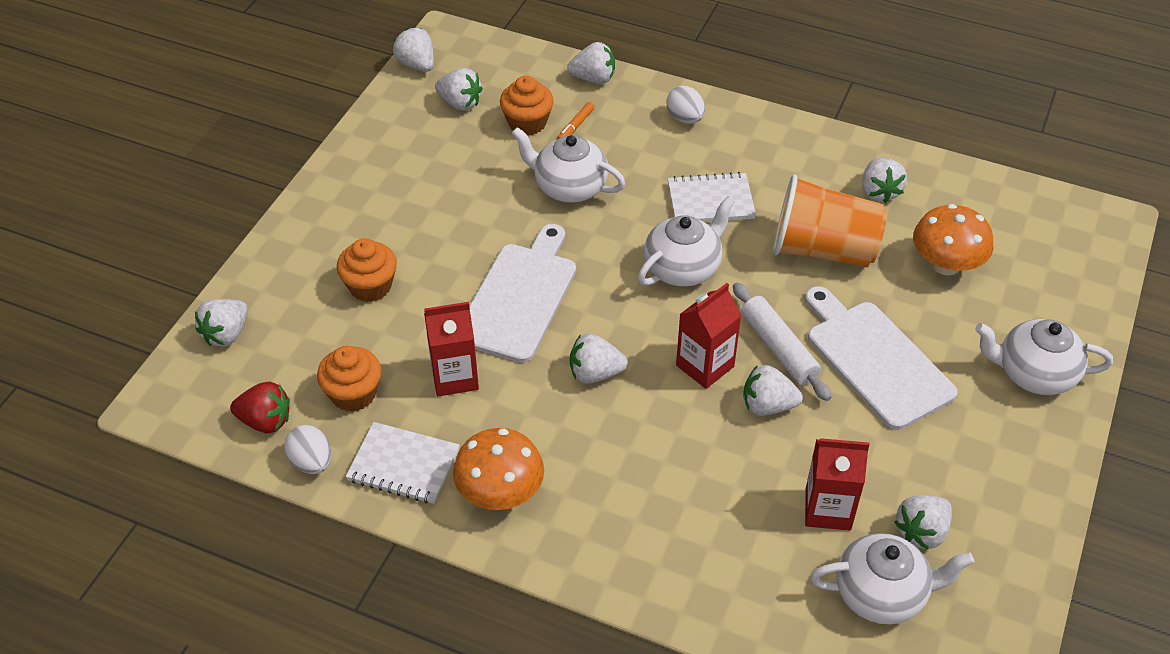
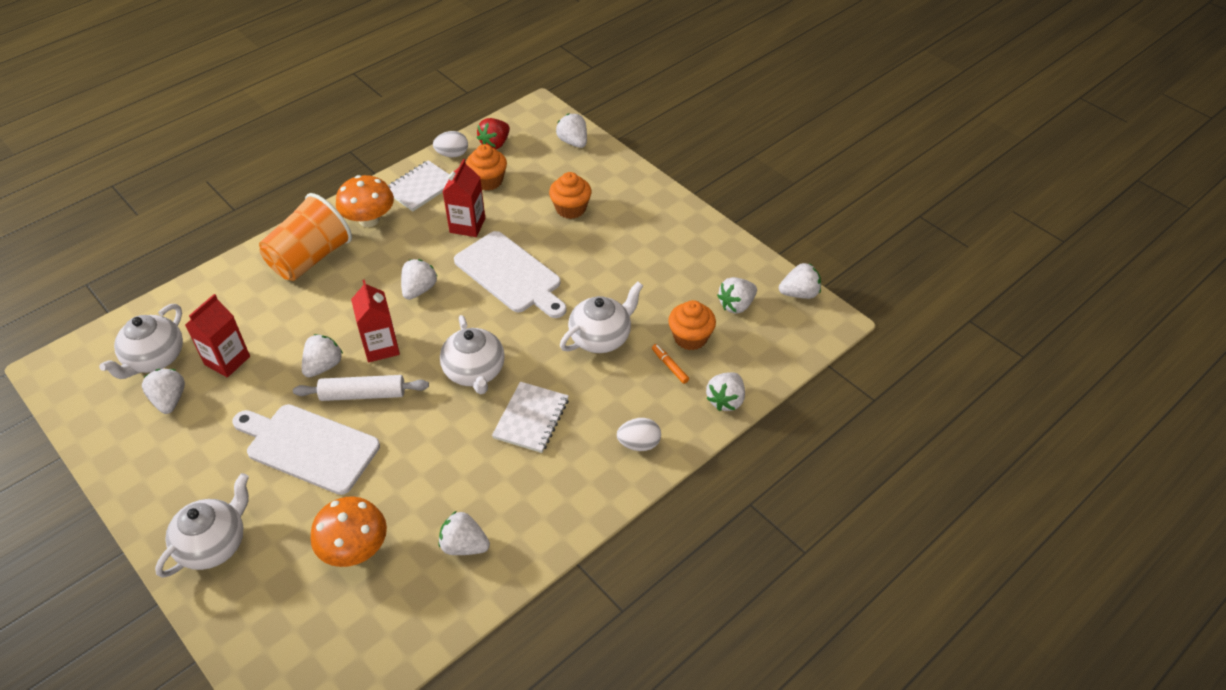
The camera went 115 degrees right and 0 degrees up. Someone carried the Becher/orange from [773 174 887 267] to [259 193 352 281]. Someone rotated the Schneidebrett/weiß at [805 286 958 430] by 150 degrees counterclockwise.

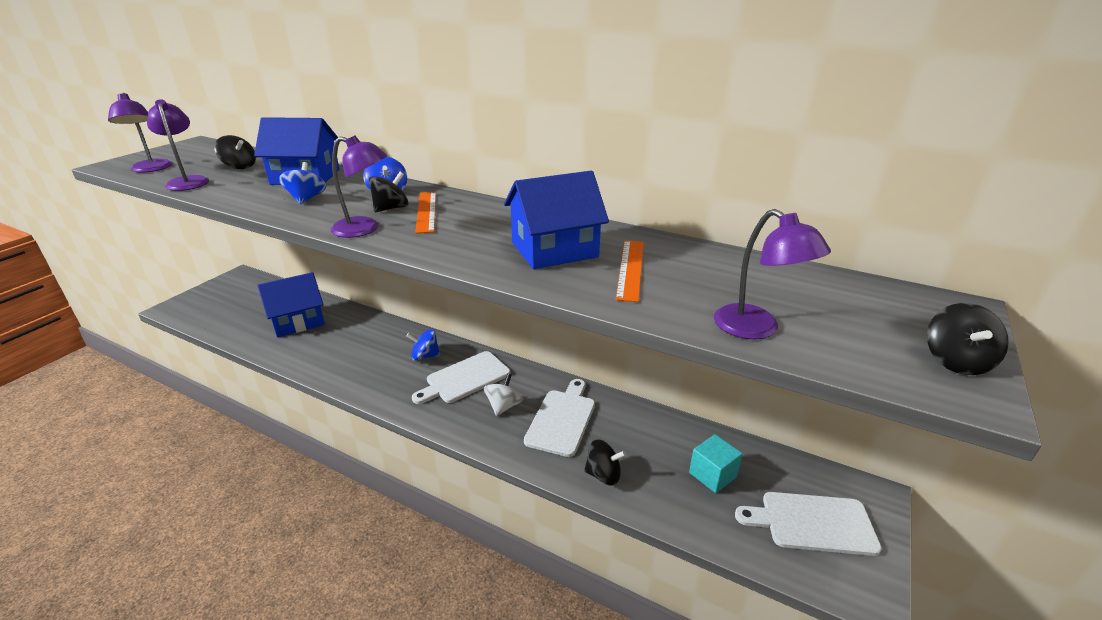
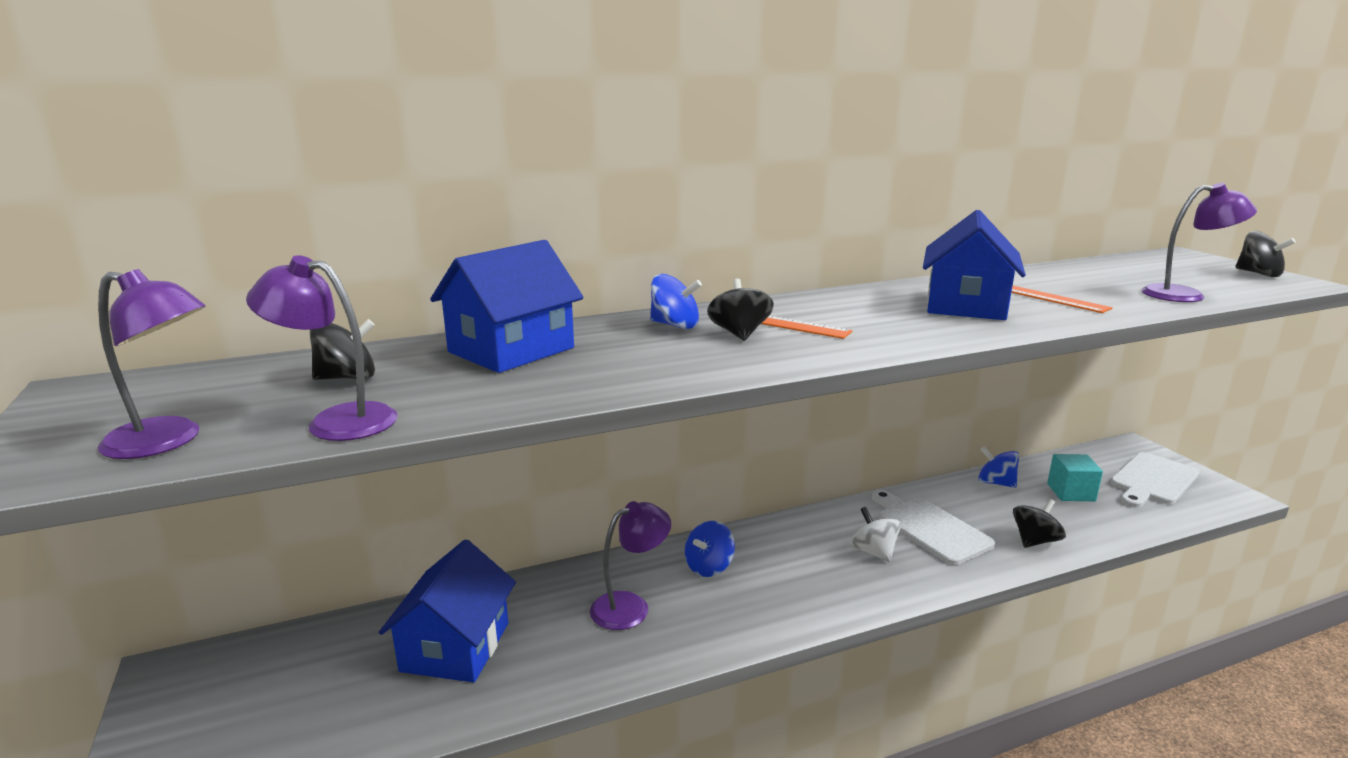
The camera went 50 degrees left and 10 degrees down. Someone took away the Schneidebrett/weiß at [412 351 510 404]. Someone carried the Kreisel/blau from [279 162 326 205] to [978 446 1019 488]. Someone carried the Lampe/lila from [330 136 387 238] to [590 501 671 630].

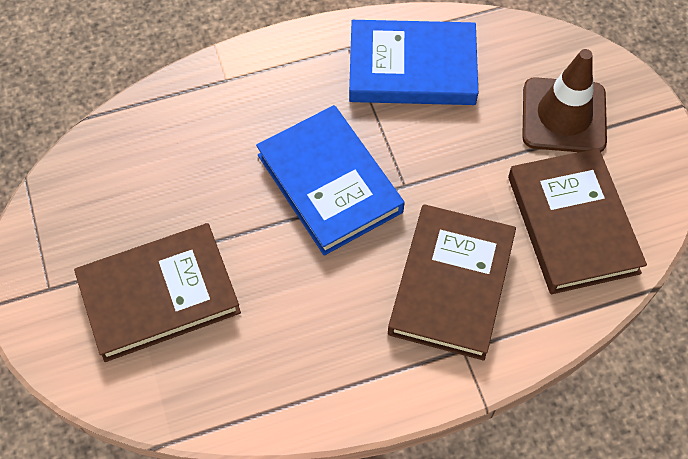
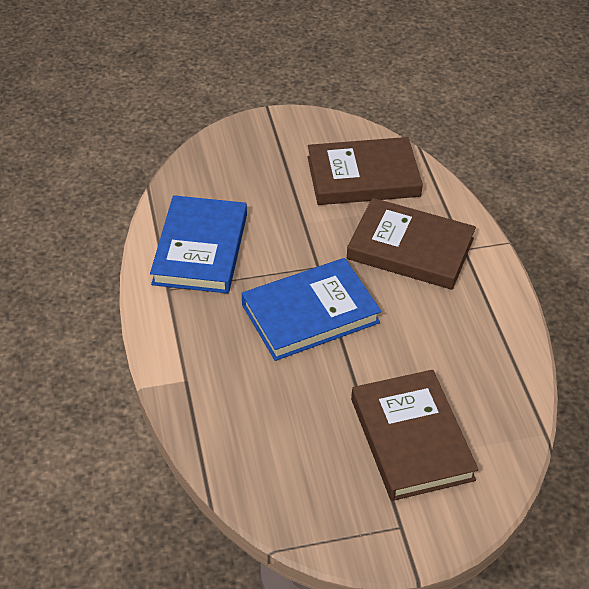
The camera went 85 degrees left and 15 degrees down. Someone took away the Leitkegel/braun at [522 49 607 152].

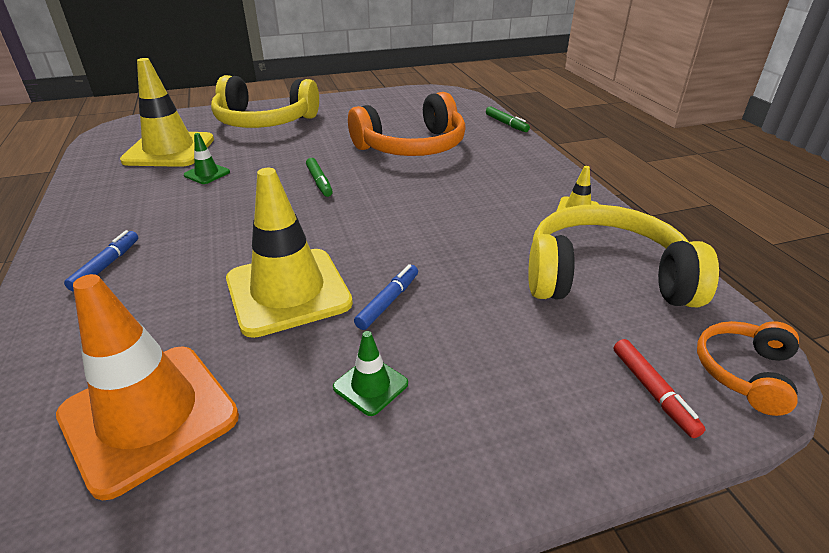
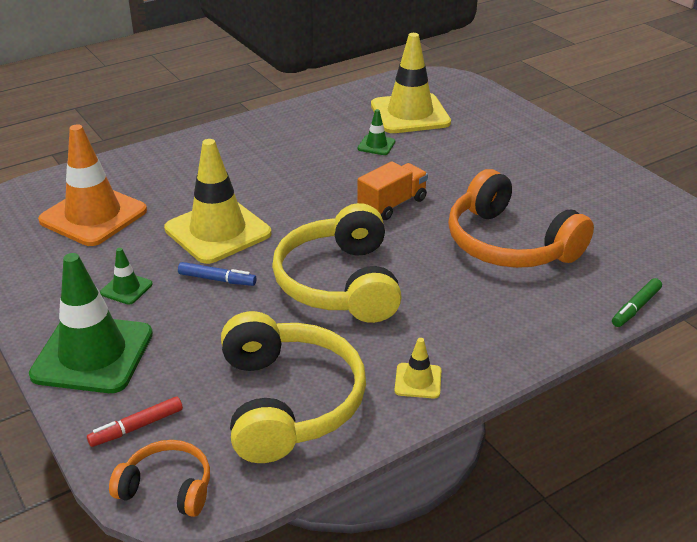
The camera went 75 degrees right and 0 degrees up. Someone took away the Filzstift/blau at [64 230 138 292]. Someone put down the Leitkegel/grün at [29 253 153 393]. Someone carried the Kopfhörer/gelb from [211 75 319 128] to [272 203 402 323]. Someone swapped the Filzstift/grün at [306 158 333 197] for the Lastwagen/orange at [357 162 428 220].

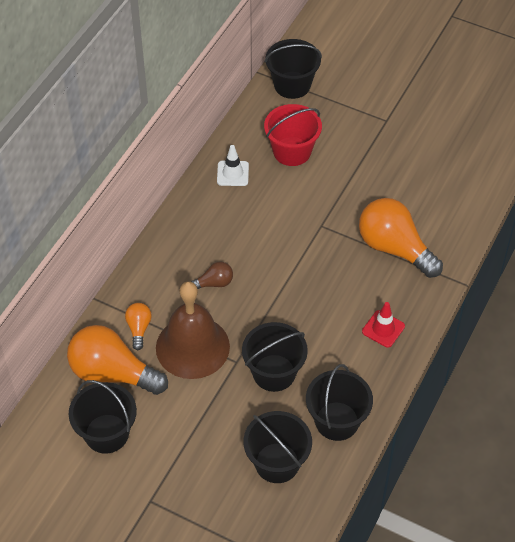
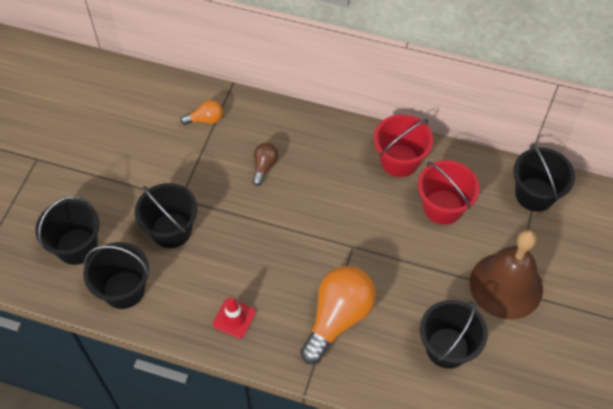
The camera went 80 degrees right and 5 degrees up. Someone took away the Glühbirne/orange at [67 325 168 395]. Someone carried the Eimer/schwarz from [69 380 137 454] to [420 300 488 369]. Someone carried the Glocke/braun from [156 281 230 379] to [470 230 543 320]. Someone swapped the Leitkegel/weiß at [217 145 249 186] for the Eimer/rot at [374 114 433 177]. Someone rotated the Glühbirne/braun at [191 262 233 289] by 135 degrees counterclockwise.

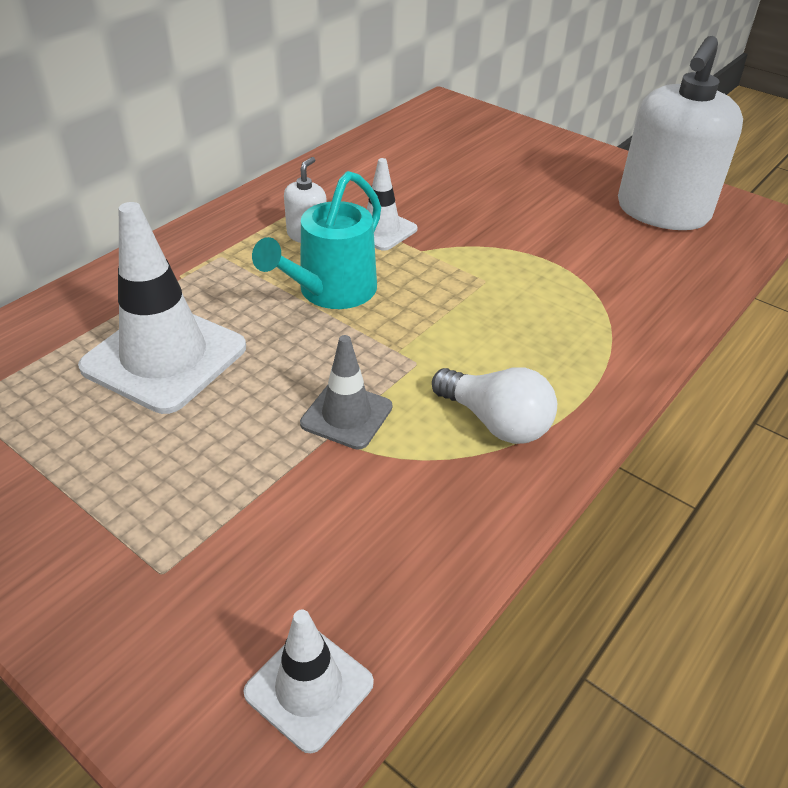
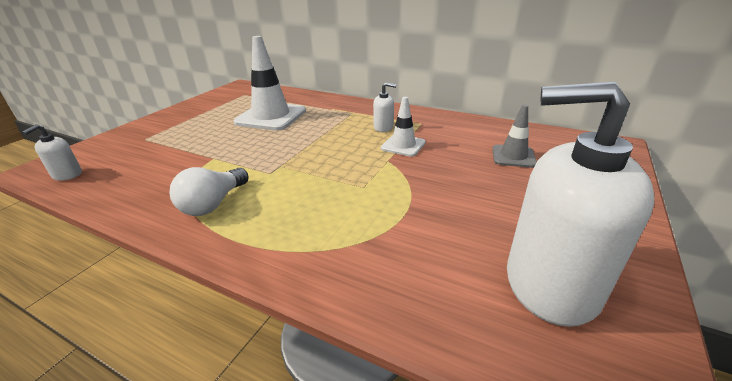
The camera went 80 degrees right and 10 degrees down. Someone took away the Gießkanne/türkis at [252 171 381 309]. Someone carried the Leitkegel/grau from [300 335 392 450] to [492 105 537 168]. Someone swapped the Leitkegel/weiß at [243 610 374 753] for the Seifenspender/weiß at [23 124 82 181].

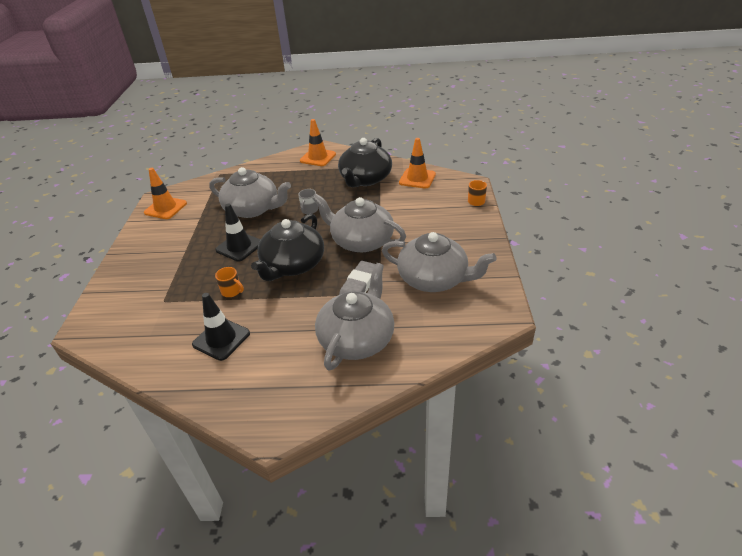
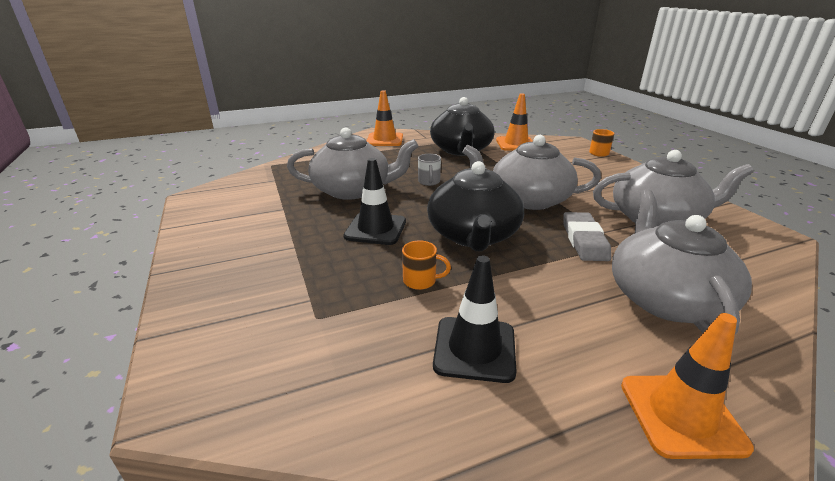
The camera went 25 degrees left and 10 degrees down. Someone carried the Leitkegel/orange from [144 168 187 219] to [621 313 754 459].

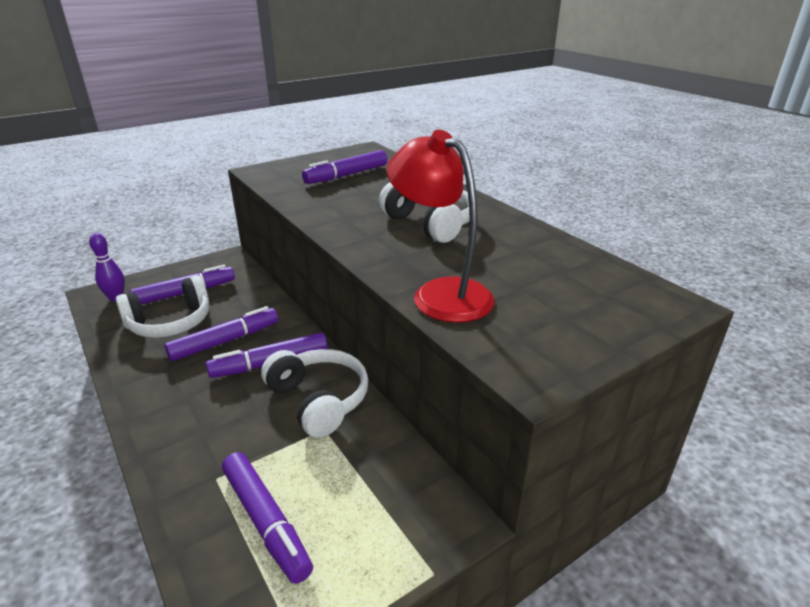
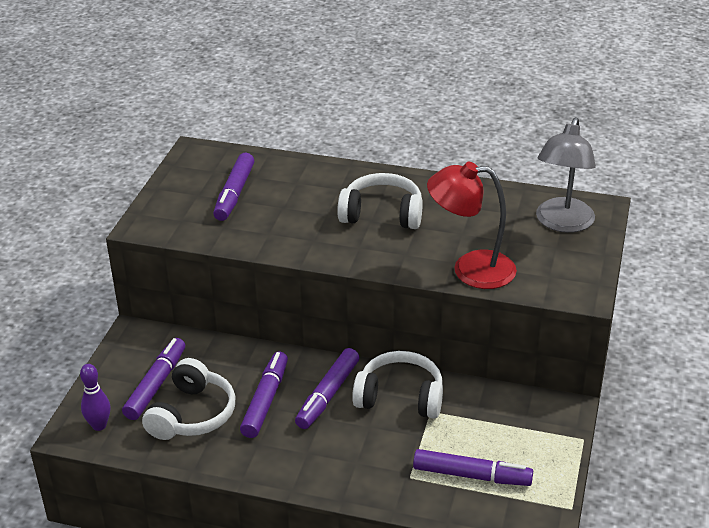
The camera went 40 degrees left and 5 degrees up. Someone put down the Lampe/grau at [536 117 596 233].

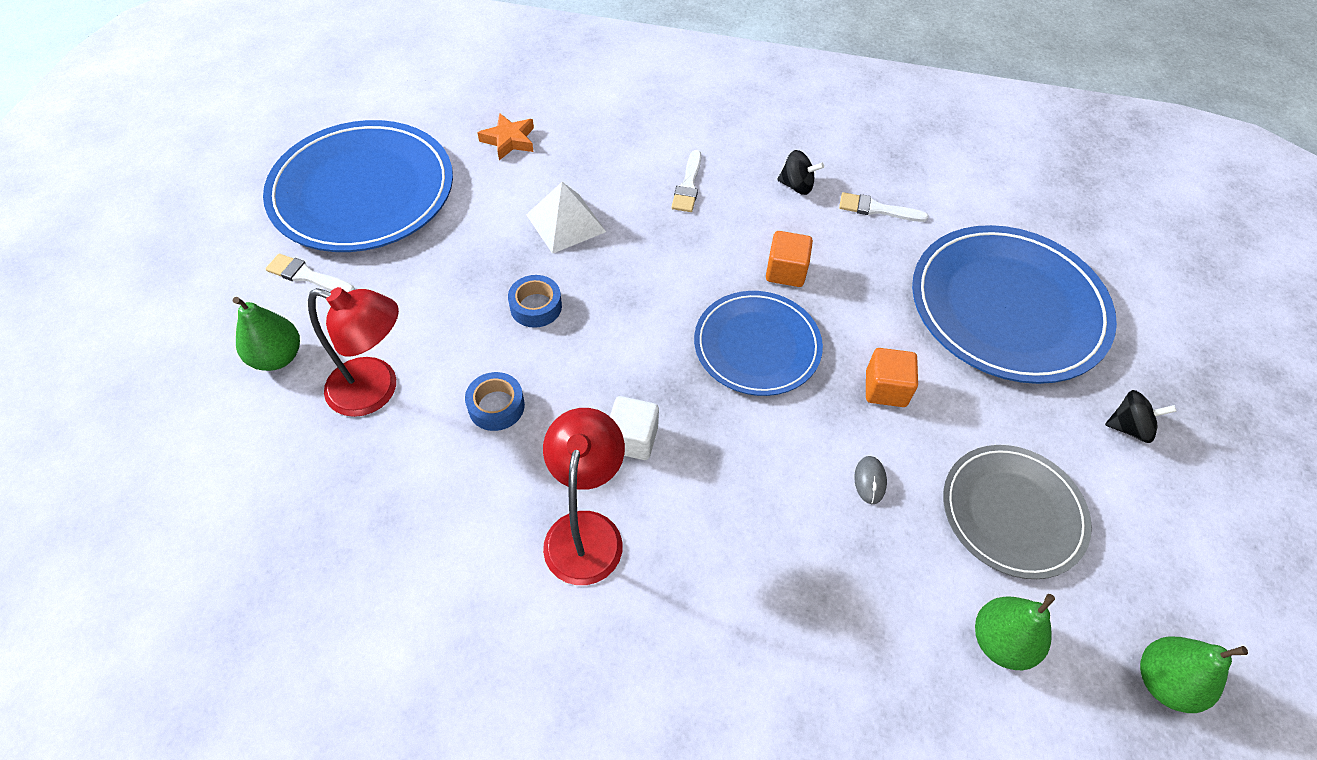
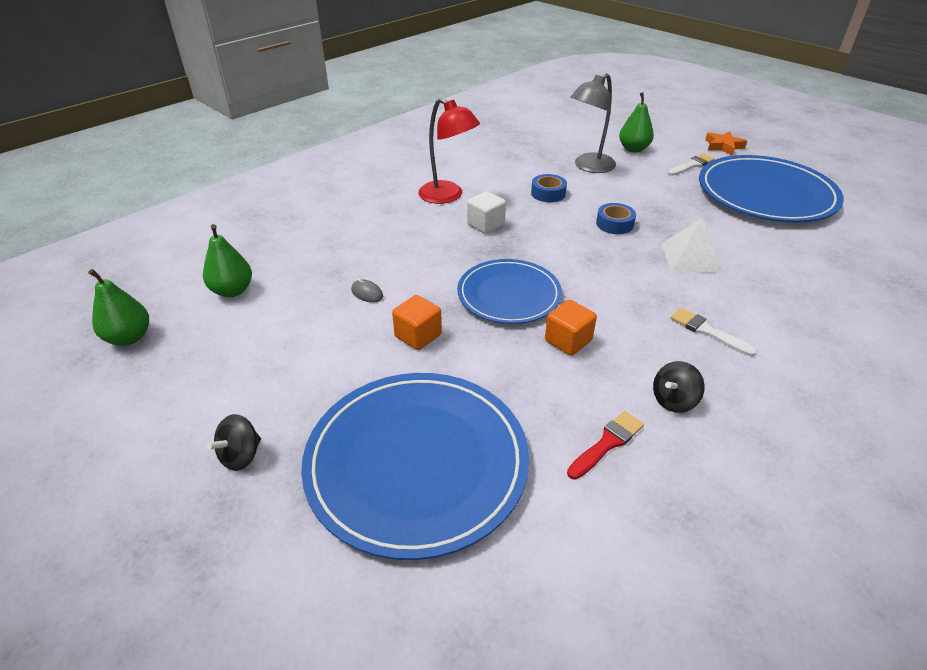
The camera went 125 degrees right and 15 degrees down. Someone took away the Teller/grau at [943 445 1092 579]. Someone carried the Stern/orange from [477 113 534 160] to [705 131 747 156]. Someone repainted the Lampe/rot at [308 287 399 417], which became the Lampe/grau at [570 73 616 173]. Someone repainted the Pinsel/weiß at [839 192 929 222], which became the Pinsel/rot at [567 411 644 480].

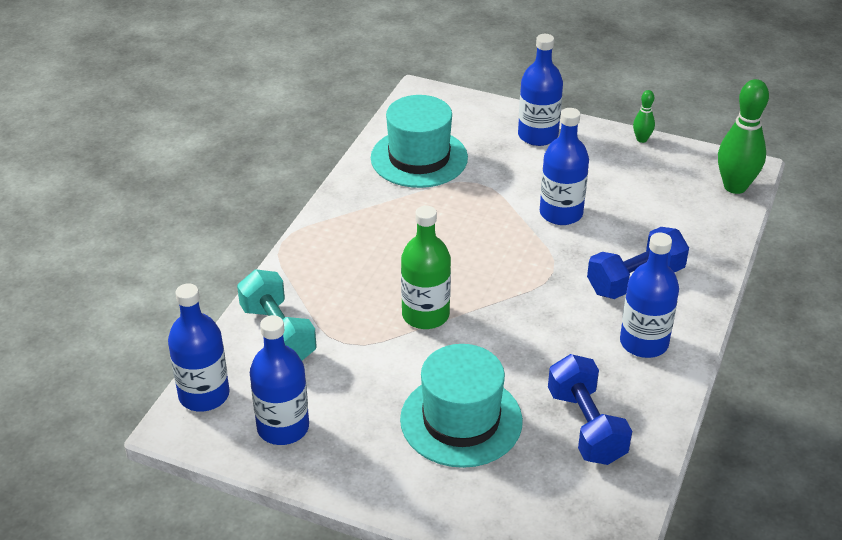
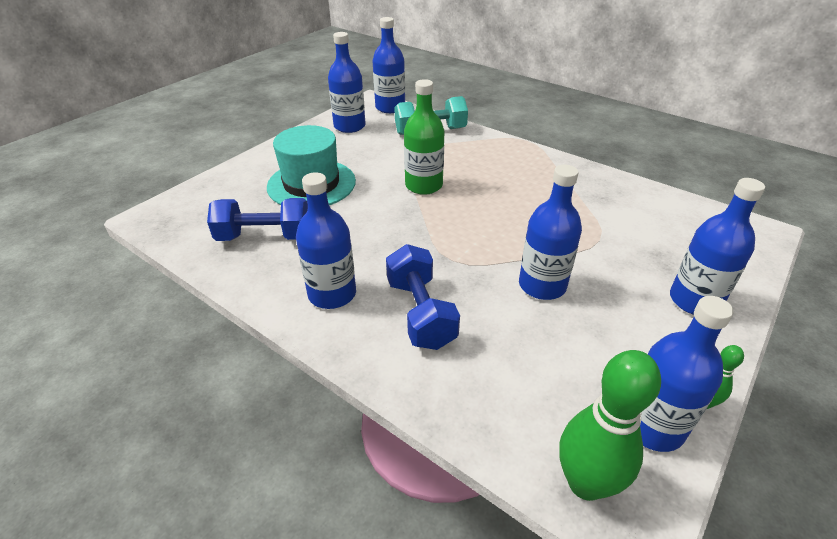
The camera went 105 degrees right and 0 degrees up. Someone took away the Hut/türkis at [371 95 468 188]. Someone put down the Flasche/blau at [640 296 734 452].

